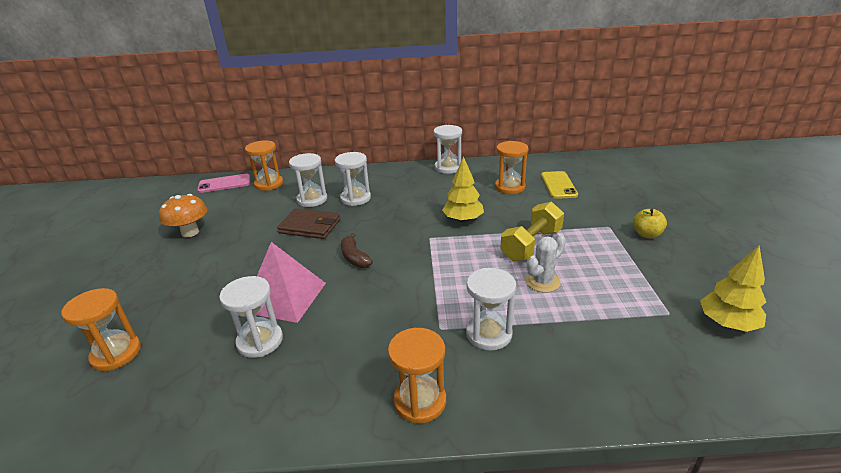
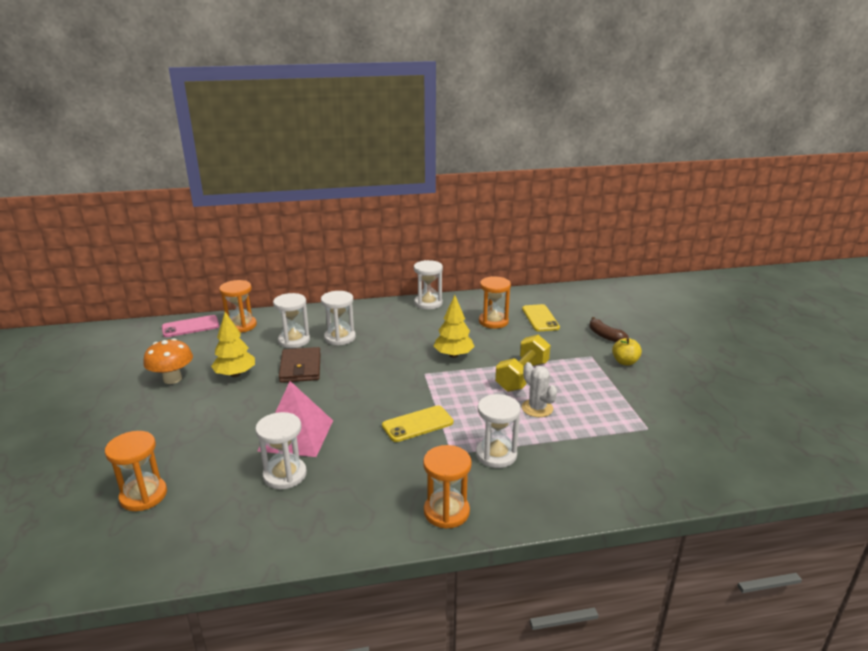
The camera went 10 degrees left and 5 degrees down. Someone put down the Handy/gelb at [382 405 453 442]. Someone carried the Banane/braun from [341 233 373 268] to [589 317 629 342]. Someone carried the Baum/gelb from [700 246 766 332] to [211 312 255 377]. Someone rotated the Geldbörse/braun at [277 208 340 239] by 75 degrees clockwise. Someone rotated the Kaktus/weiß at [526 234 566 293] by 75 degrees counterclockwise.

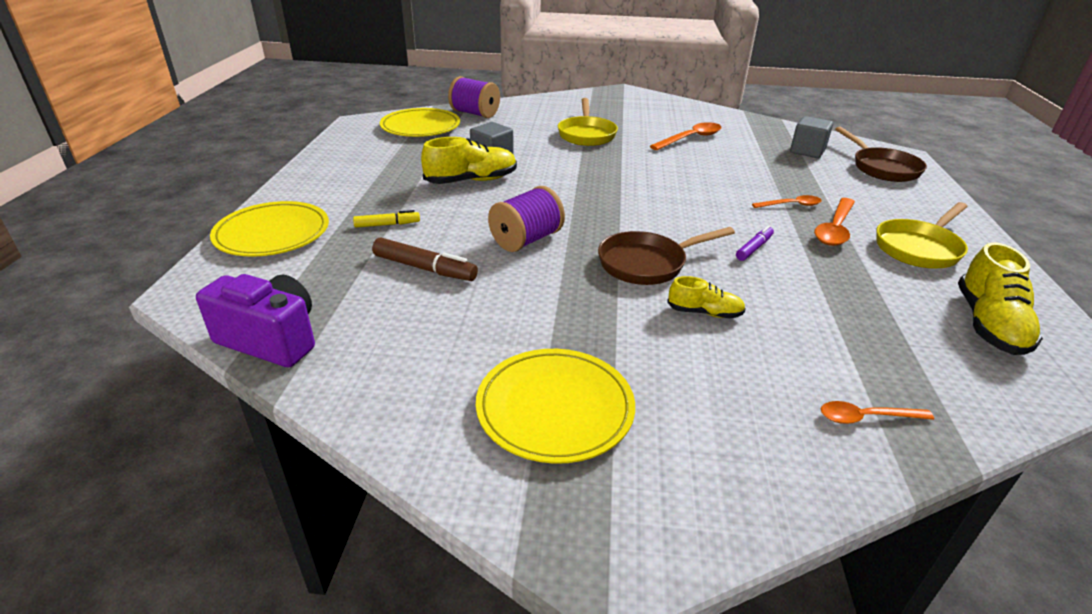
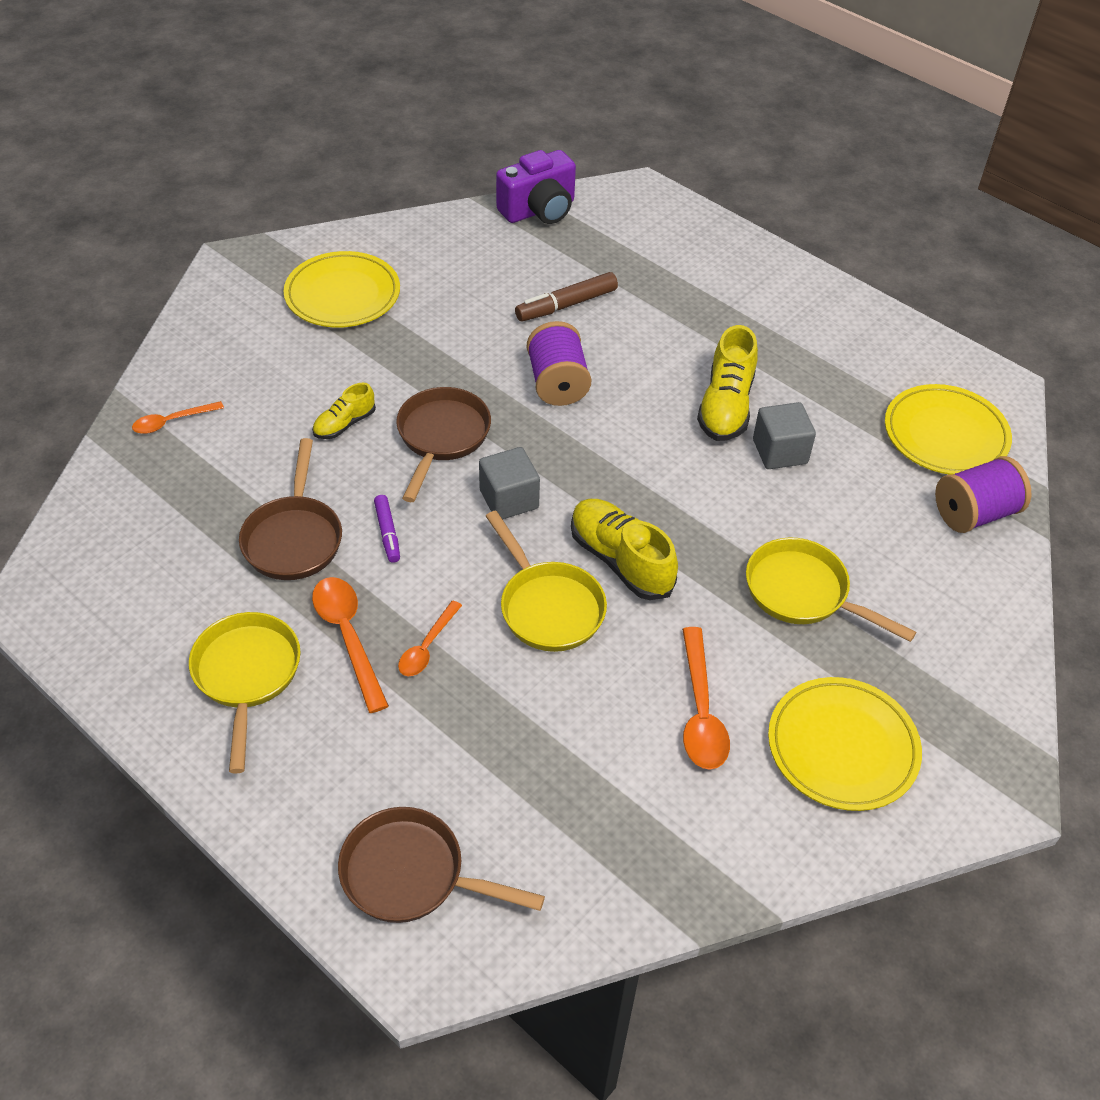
The camera went 125 degrees right and 15 degrees up. Someone took away the Filzstift/gelb at [353 210 420 228]. Someone put down the Pfanne/braun at [239 438 342 580]. Someone put down the Pfanne/gelb at [486 511 607 652]. Someone carried the Teller/gelb from [210 201 329 257] to [768 677 922 811]. Someone carried the Kubus/grau from [790 116 833 158] to [479 447 540 520]. Someone carried the Schuh/gelb from [958 242 1043 355] to [571 499 678 600]. Someone rotated the Löffel/orange at [821 401 934 424] by 150 degrees counterclockwise.

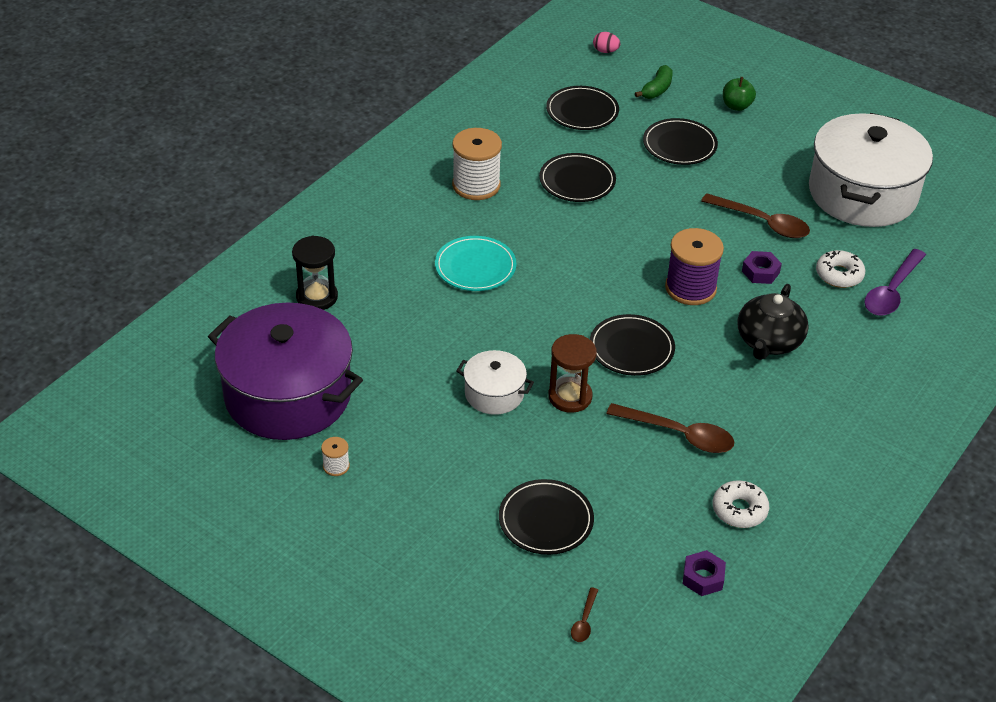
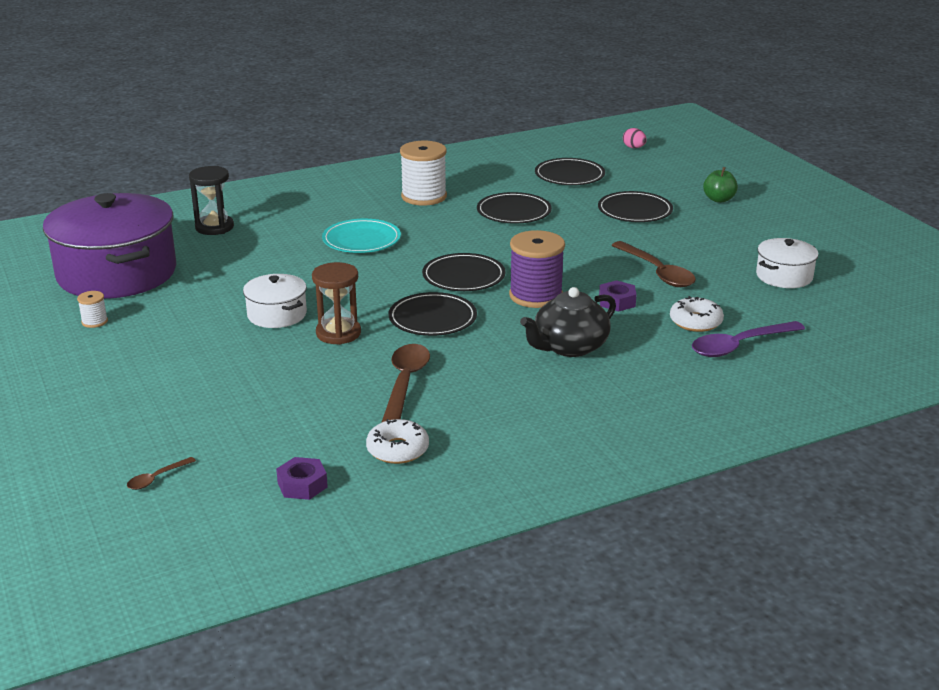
The camera went 30 degrees right and 15 degrees down. Someone took away the Banane/grün at [635 65 673 99]. Someone carried the Teller/schwarz from [499 479 594 555] to [422 253 506 291]. Someone rotated the Löffel/braun at [606 403 734 453] by 135 degrees counterclockwise. Someone scaled the Kochtopf/weiß at [809 113 933 227] by 0.47.

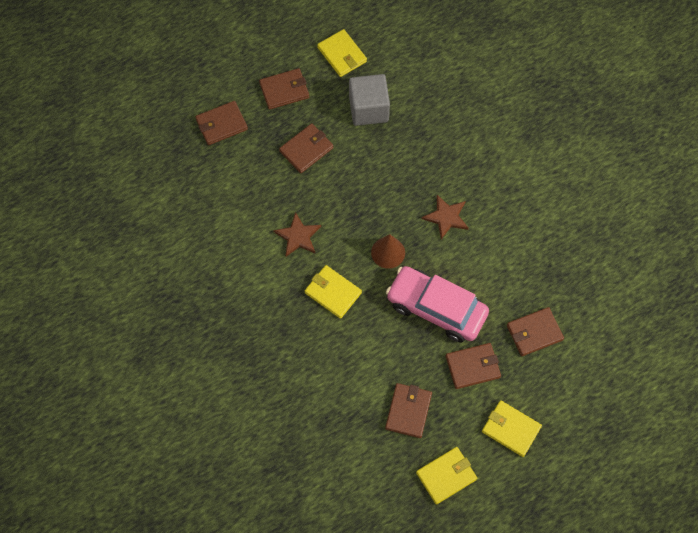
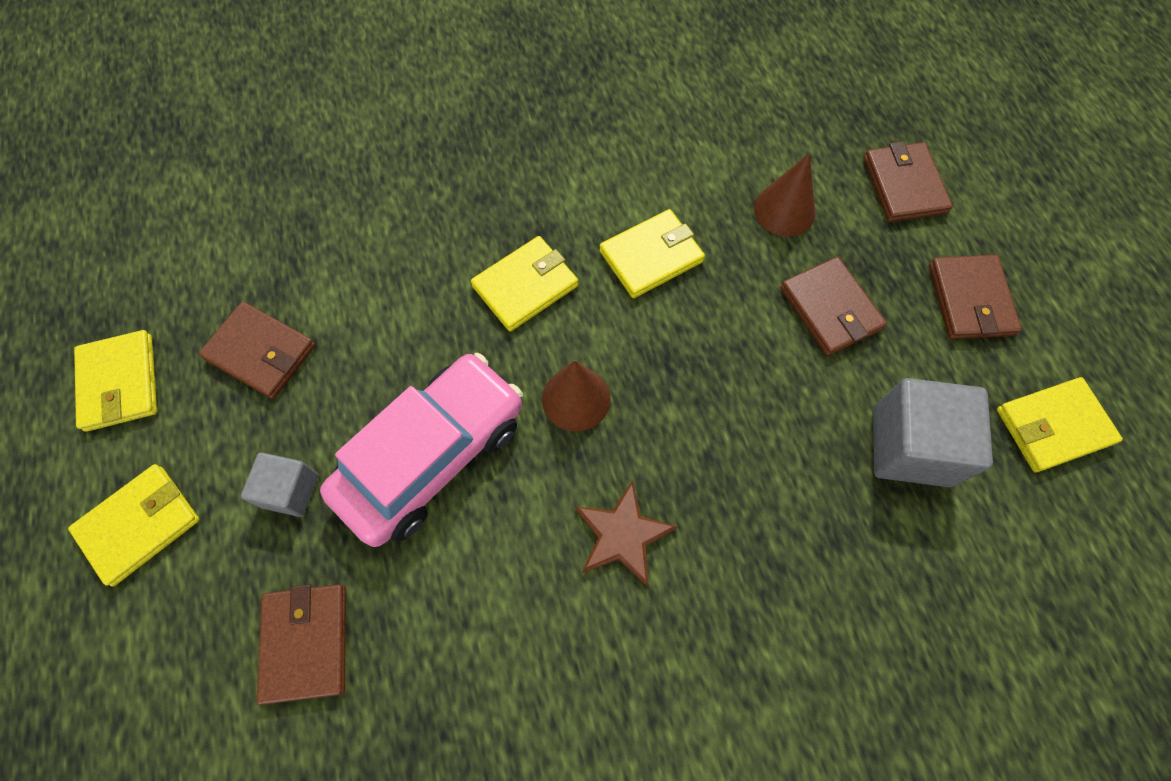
The camera went 105 degrees right and 0 degrees up. Someone put down the Kegel/braun at [754 153 816 237]. Someone swapped the Stern/braun at [273 212 321 257] for the Geldbörse/gelb at [600 209 705 298]. Someone swapped the Geldbörse/braun at [446 343 501 389] for the Kubus/grau at [241 452 318 517].

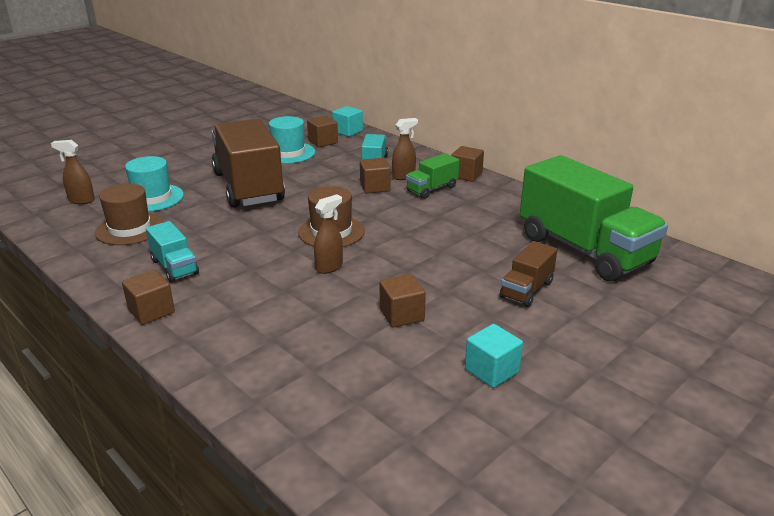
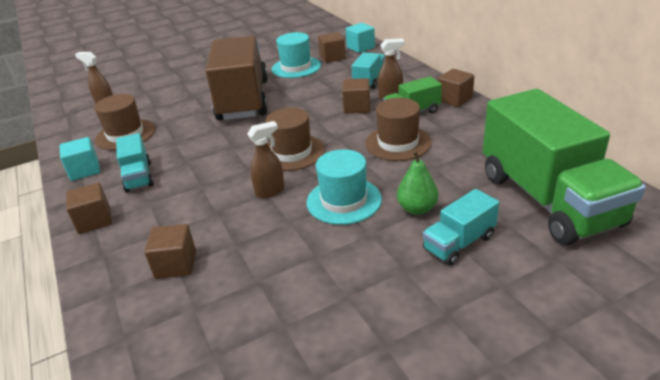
The camera went 20 degrees right and 5 degrees up. Someone put down the Hut/braun at [365 98 432 161]. Someone put down the Birne/grün at [397 150 439 215]. Someone carried the Hut/türkis from [125 156 184 212] to [307 149 382 225]. Someone carried the Kubus/braun from [380 274 426 328] to [144 224 196 279]. Someone carried the Kubus/türkis from [465 324 523 388] to [60 137 100 181]. Someone repainted the Lastwagen/braun at [500 241 557 307], which became the Lastwagen/türkis at [423 189 499 266].

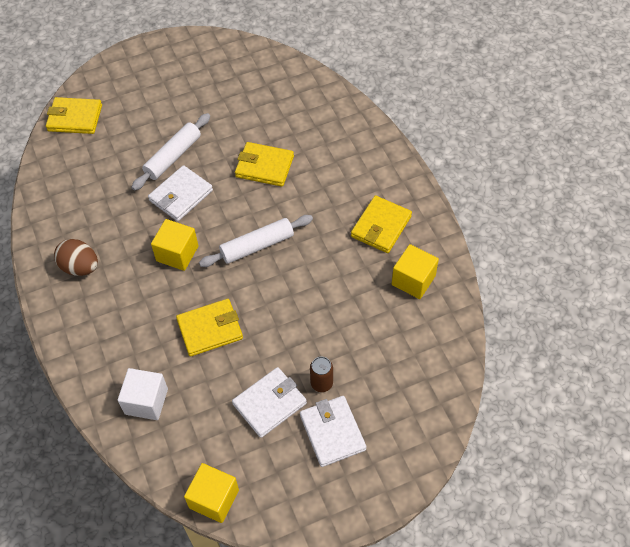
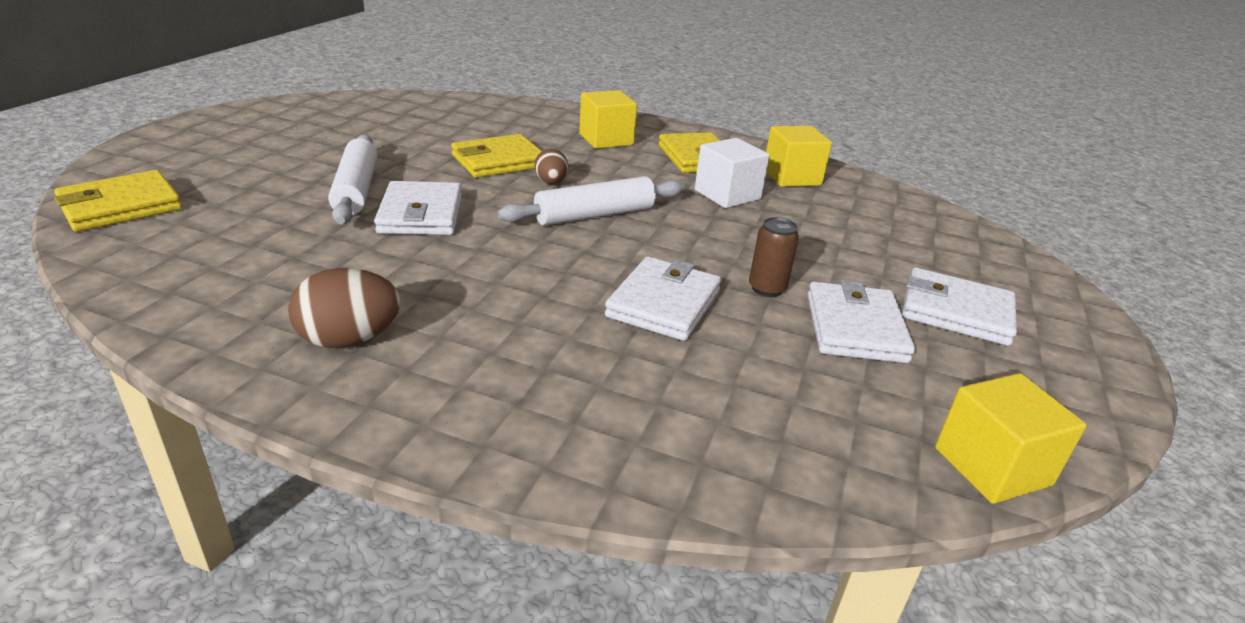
The camera went 50 degrees left and 25 degrees down. Someone put down the Ei/braun at [534 149 568 184]. Someone carried the Kubus/weiß from [118 368 168 420] to [695 138 770 208]. Someone carried the Kubus/gelb from [151 219 198 271] to [579 90 637 149]. Someone carried the Dose/braun from [310 357 333 392] to [749 217 799 297]. Someone repainted the Geldbörse/gelb at [176 299 243 357], which became the Geldbörse/weiß at [605 256 721 341]. Someone rotated the Nudelholz/weiß at [199 215 313 267] by 45 degrees clockwise.

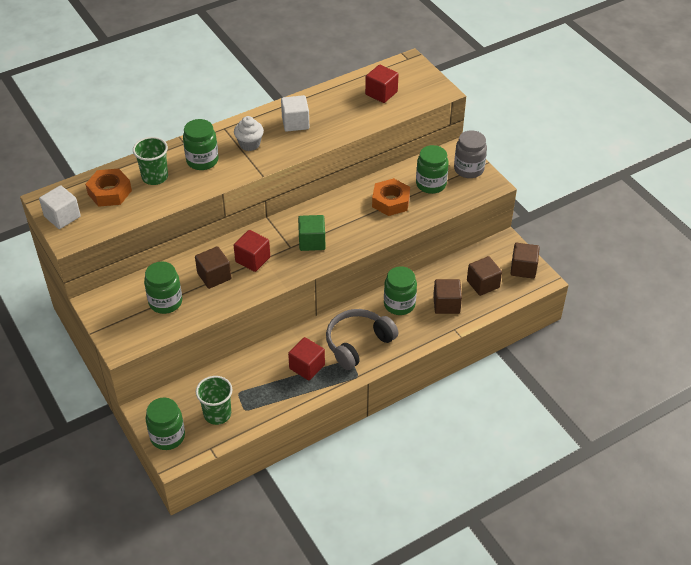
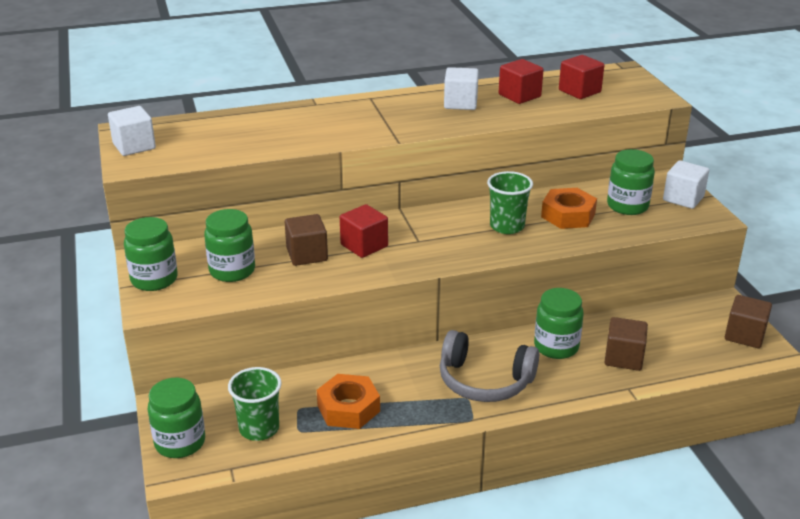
The camera went 15 degrees right and 15 degrees down. Someone took away the Muffin/weiß at [234 116 264 151]. Someone took away the Kubus/grün at [298 215 325 251]. Someone took away the Kubus/braun at [467 256 502 296]. Someone carried the Sechskantmutter/orange from [85 169 132 207] to [317 374 380 429]. Someone carried the Becher/grün from [133 137 168 185] to [487 171 533 234]. Someone carried the Einmachglas/grün from [183 119 219 170] to [124 217 178 291]. Someone carried the Kubus/rot from [288 337 325 380] to [498 59 544 104]. Someone swapped the Einmachglas/grau at [454 130 487 178] for the Kubus/weiß at [663 160 709 209]. Someone rotated the Kopfhörer/grau at [326 309 398 370] by 135 degrees counterclockwise.

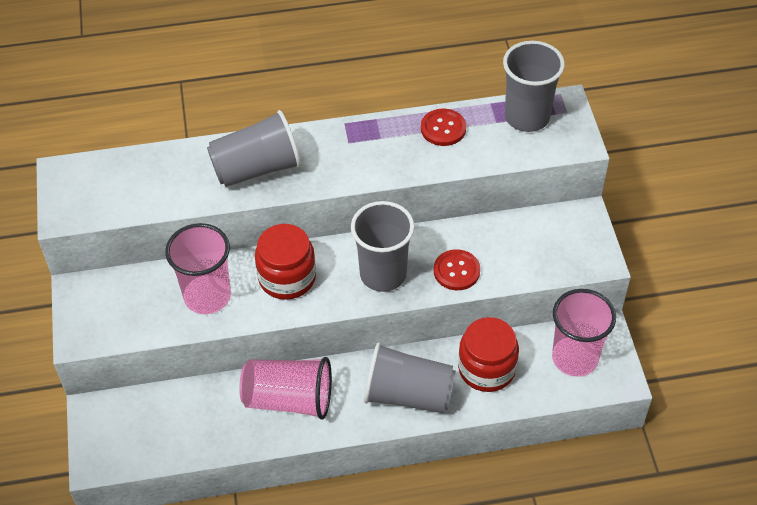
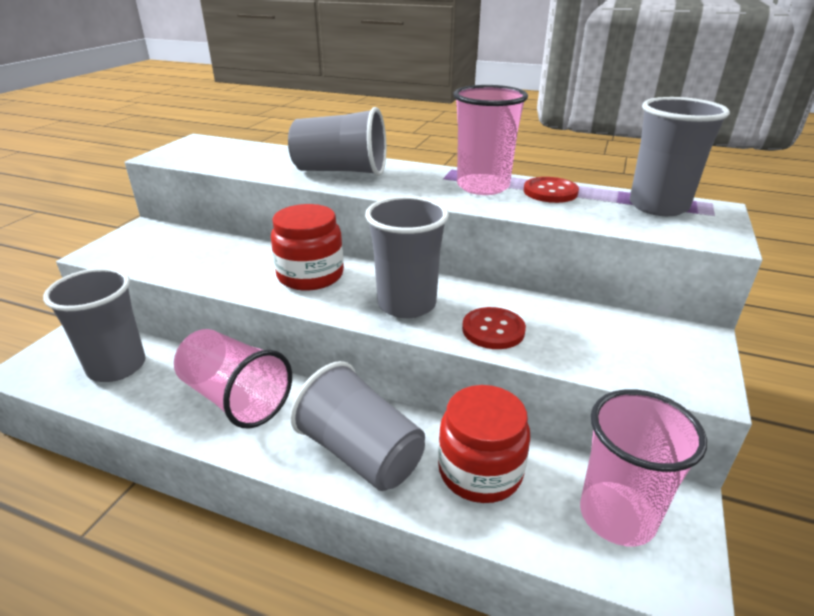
The camera went 30 degrees right and 20 degrees down. Someone put down the Becher/grau at [43 268 146 382]. Someone carried the Becher/rosa from [165 223 231 314] to [453 85 528 195].

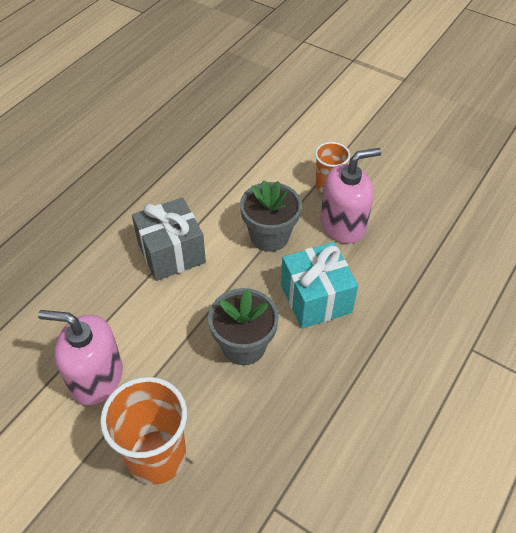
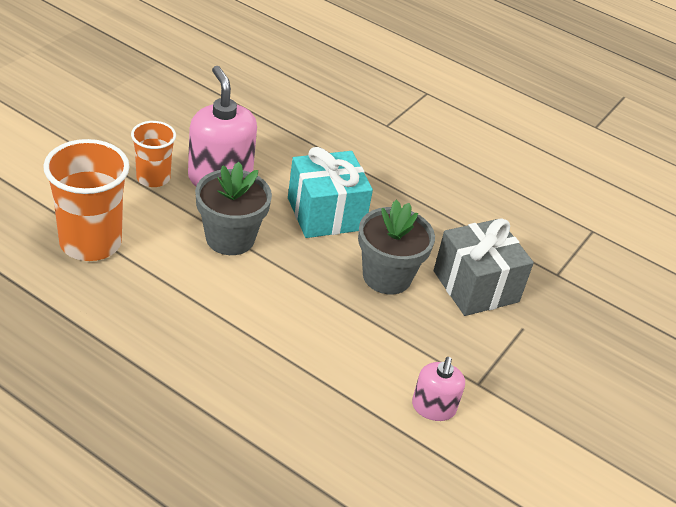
The camera went 95 degrees left and 10 degrees down. Someone carried the Becher/orange from [100 377 187 485] to [43 139 130 261]. Someone carried the Geschenk/grau from [132 198 206 281] to [434 218 534 316]. Someone scaled the Seifenspender/rosa at [38 310 123 405] by 0.57.

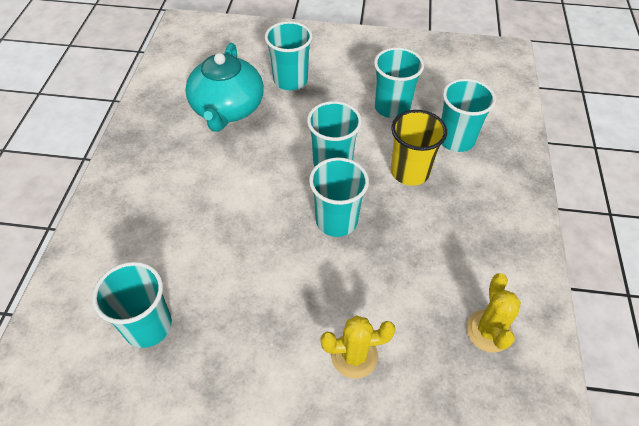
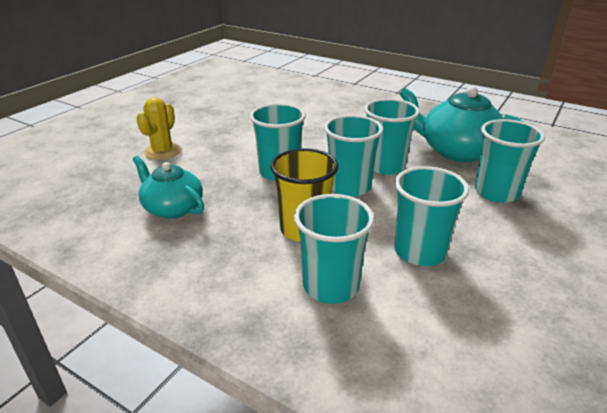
The camera went 115 degrees right and 20 degrees down. Someone took away the Kaktus/gelb at [466 273 521 353]. Someone put down the Teekanne/türkis at [133 156 204 219]. Someone carried the Becher/türkis from [92 262 172 348] to [364 98 420 175].

